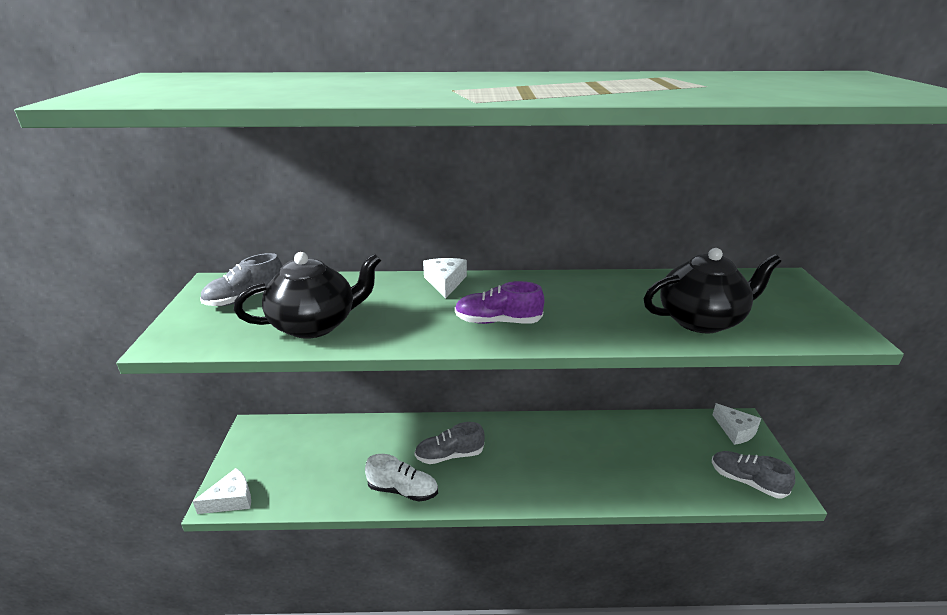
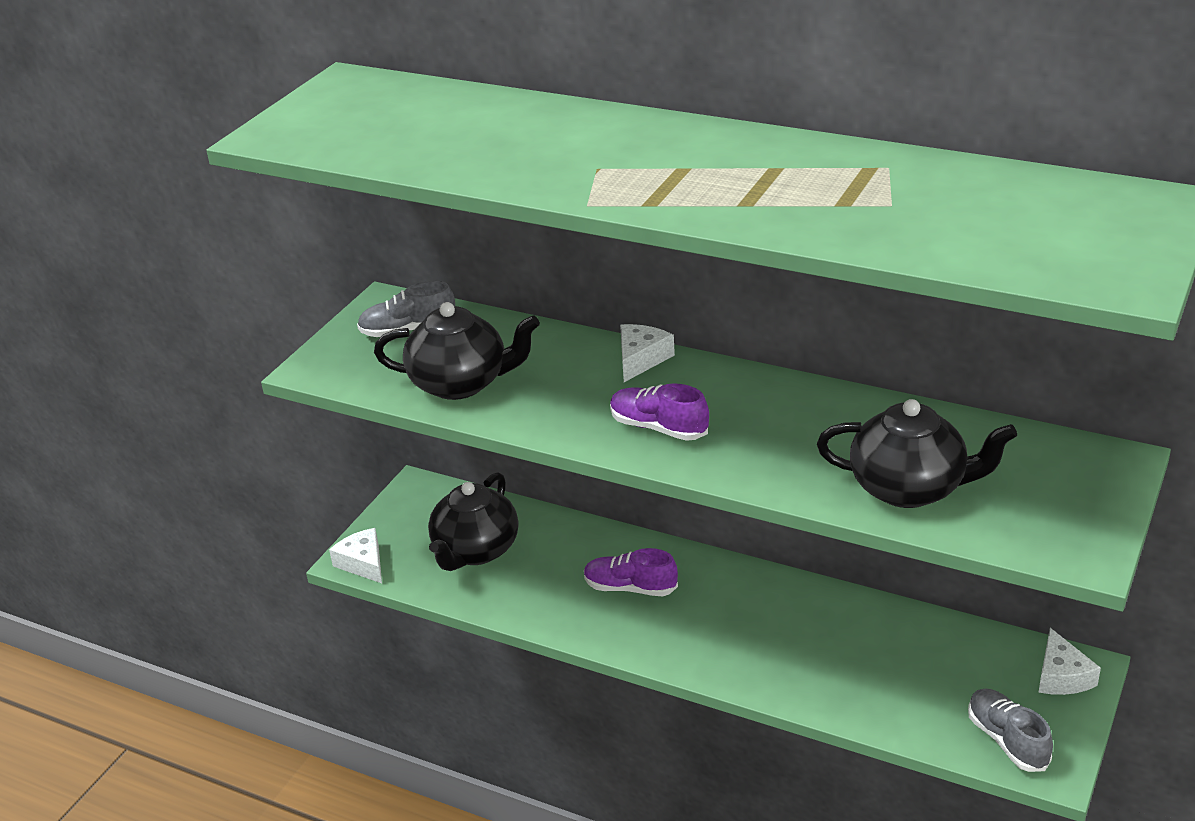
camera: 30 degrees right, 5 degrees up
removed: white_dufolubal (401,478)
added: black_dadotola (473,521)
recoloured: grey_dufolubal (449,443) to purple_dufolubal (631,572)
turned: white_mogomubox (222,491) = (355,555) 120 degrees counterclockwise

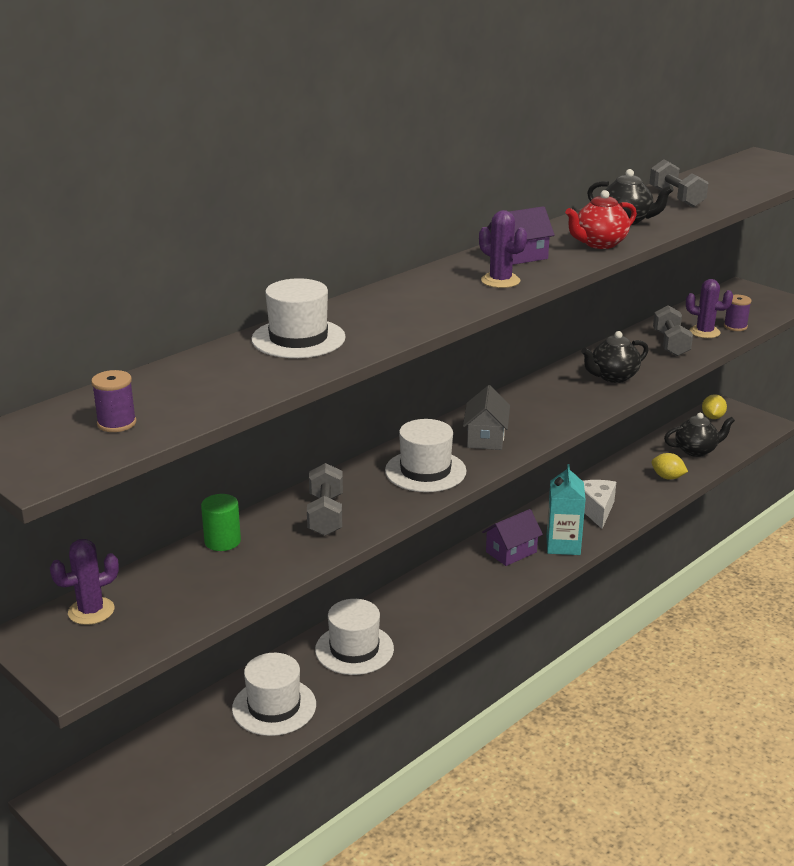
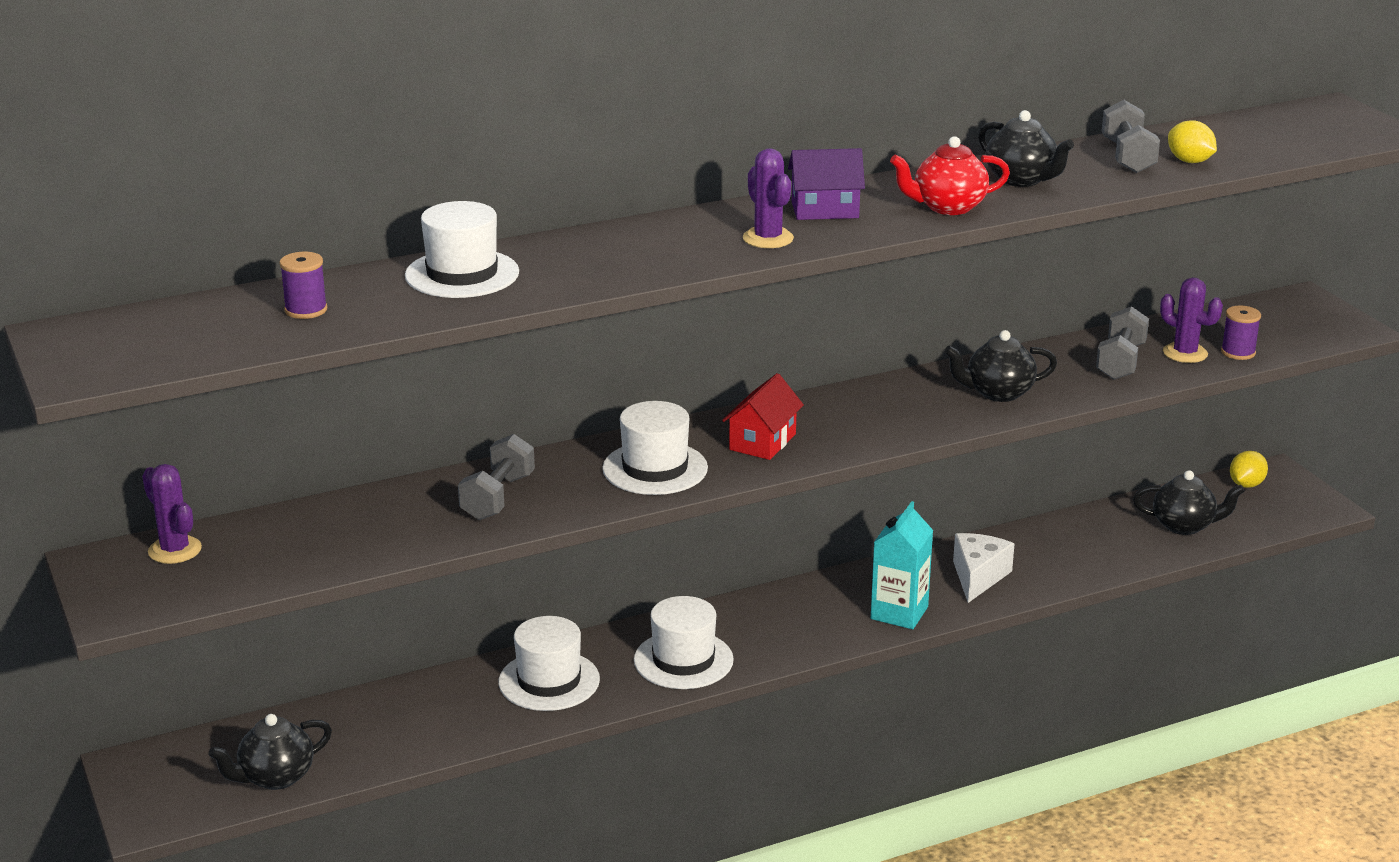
camera: 20 degrees right, 0 degrees up
removed: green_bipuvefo (221,522); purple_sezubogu (512,537)
added: black_dadotola (270,752)
moved: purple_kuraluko (113,401) to (303,285); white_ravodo (274,694) to (684,642); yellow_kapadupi (669,466) to (1192,141)
recoloured: grey_sezubogu (486,417) to red_sezubogu (763,416)
turned: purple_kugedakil (84,582) = (172,514) 60 degrees clockwise

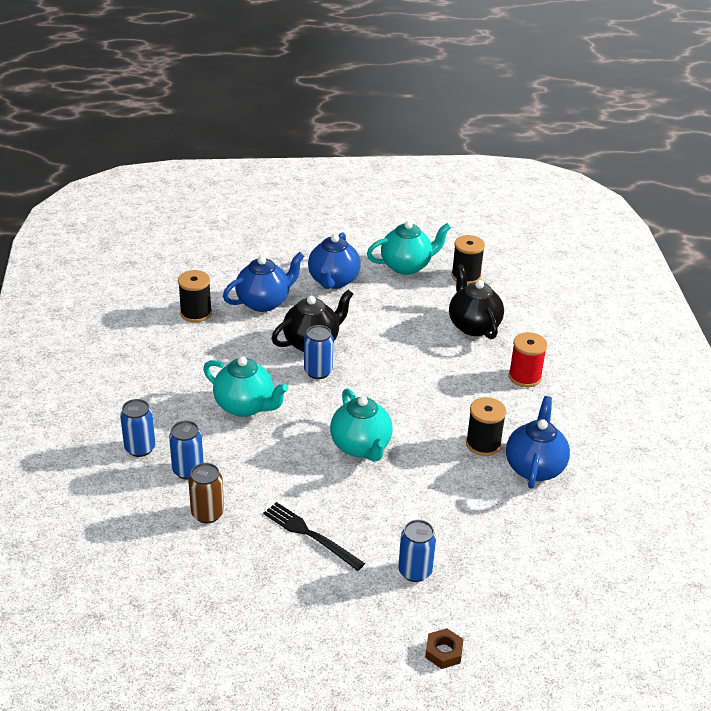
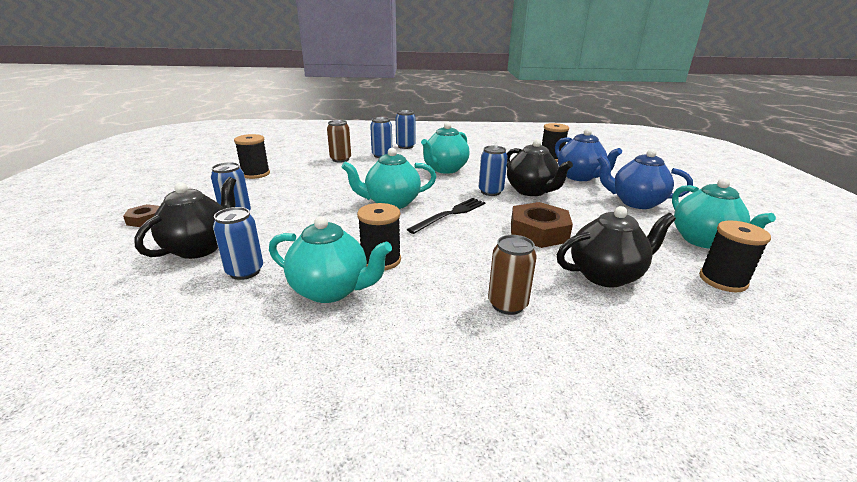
camera: 95 degrees right, 10 degrees down
added: black_dadotola (185,218); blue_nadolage (238,243); black_kuraluko (252,156); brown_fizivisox (542,225)
moved: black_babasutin (314,536) to (446,216)
replaced: red_kuraluko (528,359) to brown_nadolage (512,275)
recoloured: blue_dadotola (538,442) to turquoise_dadotola (330,259)

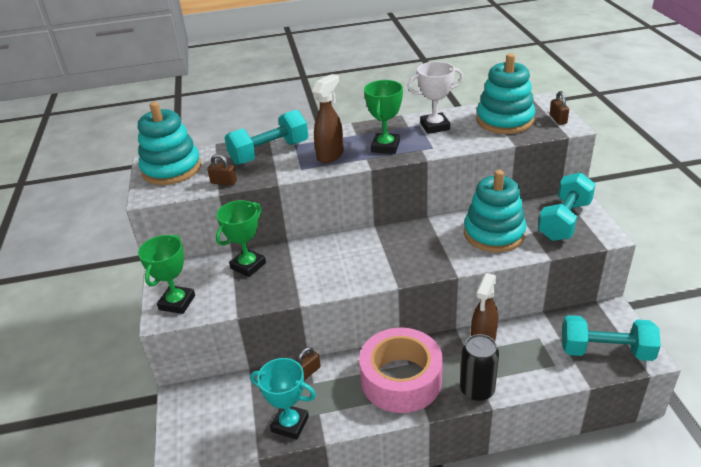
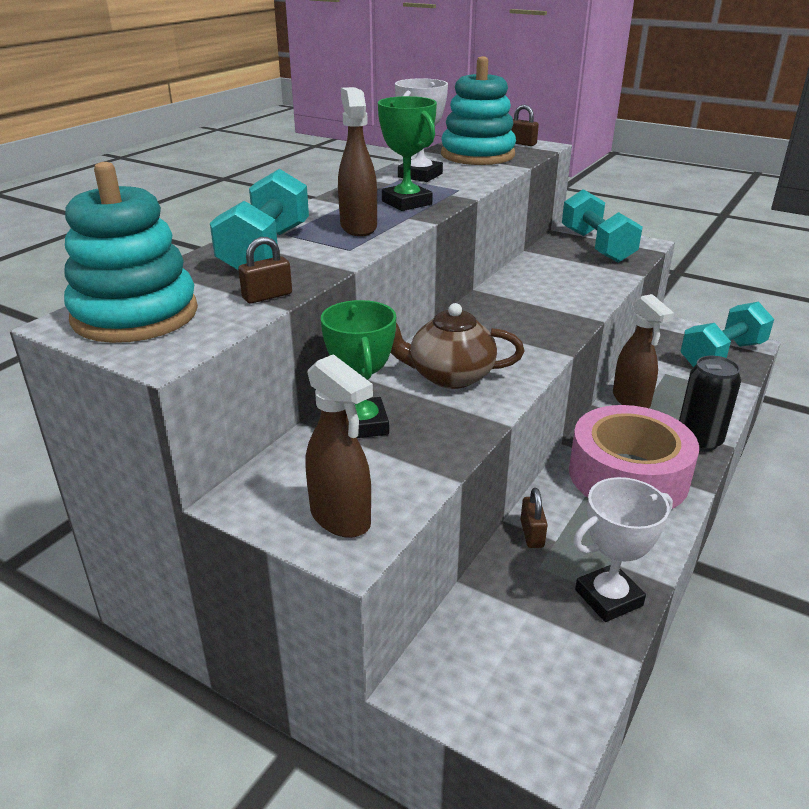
camera: 50 degrees left, 5 degrees down
removed: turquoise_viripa (495,211)
added: brown_dadotola (457,346)
replaced: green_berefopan (166,274) to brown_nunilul (339,446)
recoloured: turquoise_berefopan (283,399) to white_berefopan (623,549)

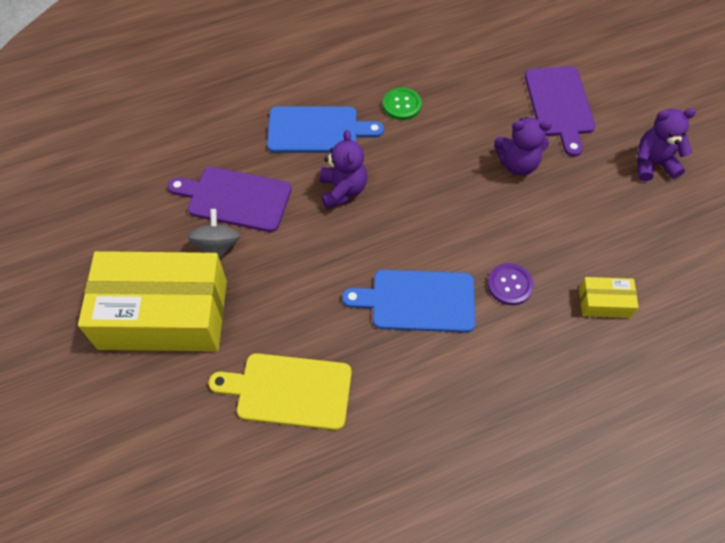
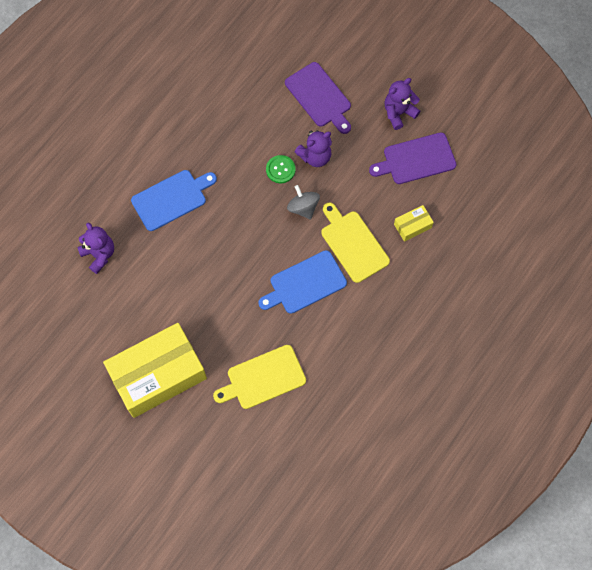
camera: 30 degrees left, 10 degrees up
moved: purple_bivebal (343,169) to (95,248); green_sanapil (402,103) to (281,169); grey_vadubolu (214,234) to (303,202); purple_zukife (229,199) to (413,158)
replaced: purple_sanapil (511,284) to yellow_zukife (355,243)

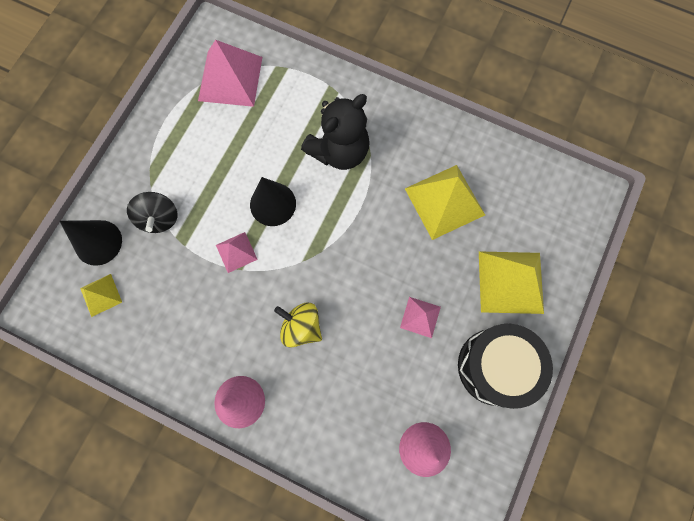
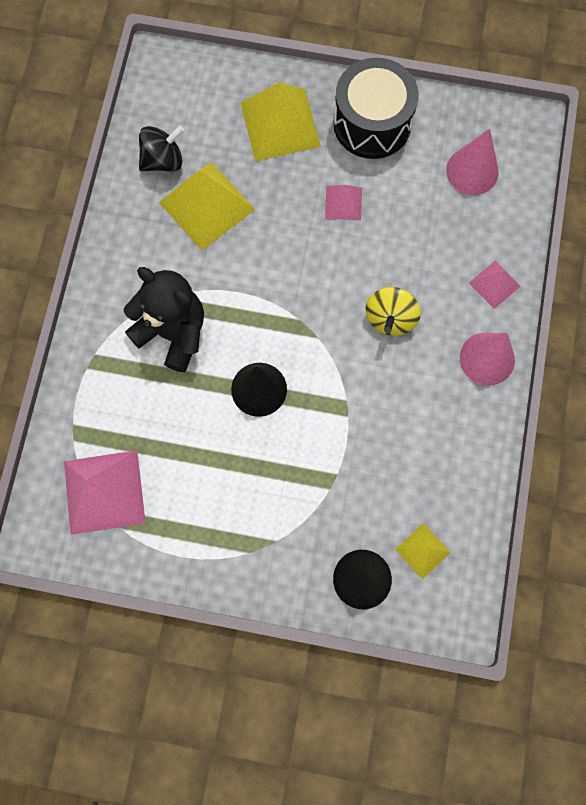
camera: 105 degrees left, 0 degrees up
moved: black_vadubolu (152,212) to (161,148); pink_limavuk (237,252) to (495,285)

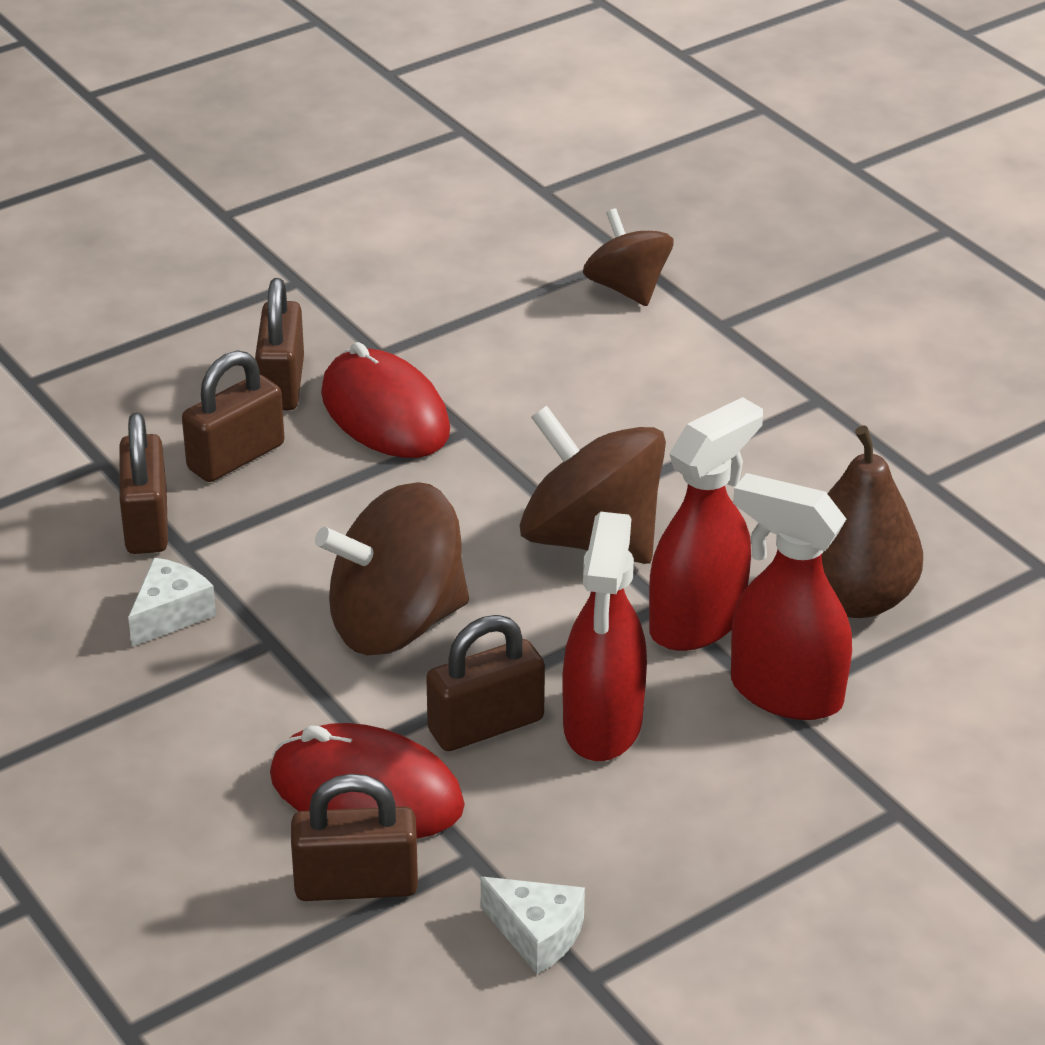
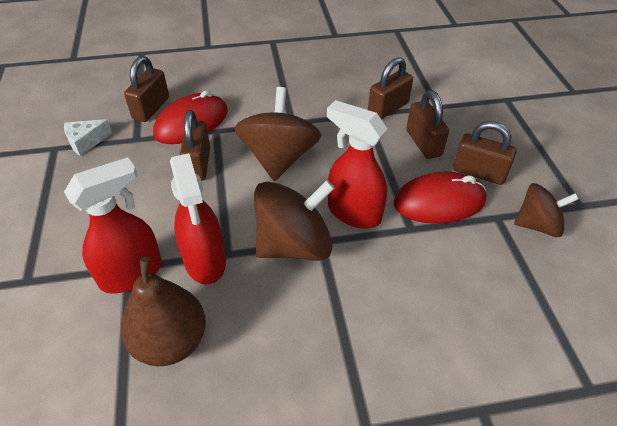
camera: 115 degrees right, 10 degrees up
removed: white_mogomubox (172,602)
moved: red_nunilul (604,636) to (357,164); brown_vadubolu (628,257) to (546,210)
turned: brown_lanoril (143,483) = (390,88) 60 degrees counterclockwise

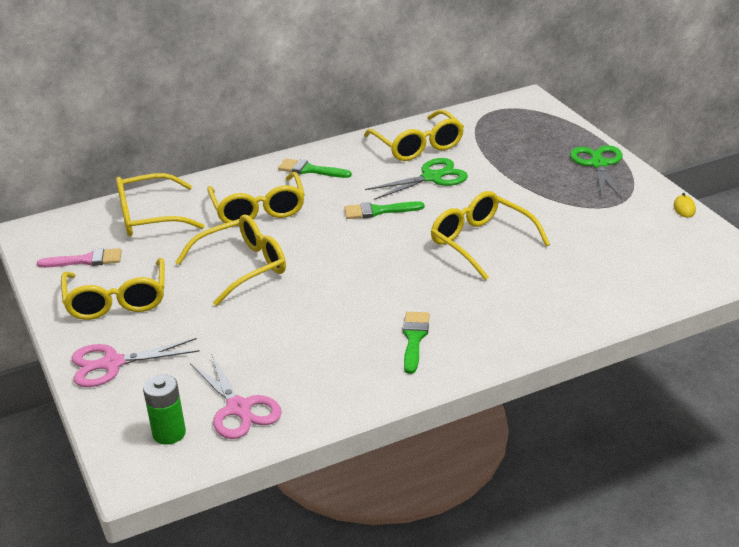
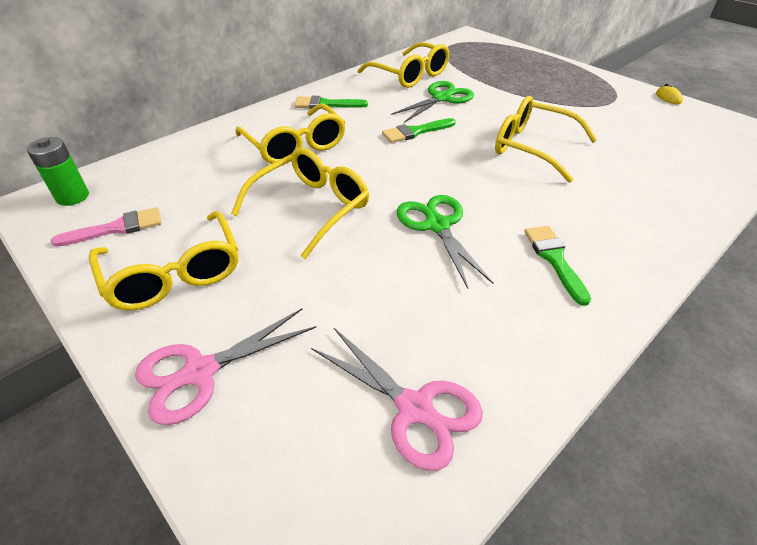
camera: 20 degrees left, 10 degrees up
removed: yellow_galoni (160,204)
moved: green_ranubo (164,409) to (58,171); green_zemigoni (596,172) to (445,242)

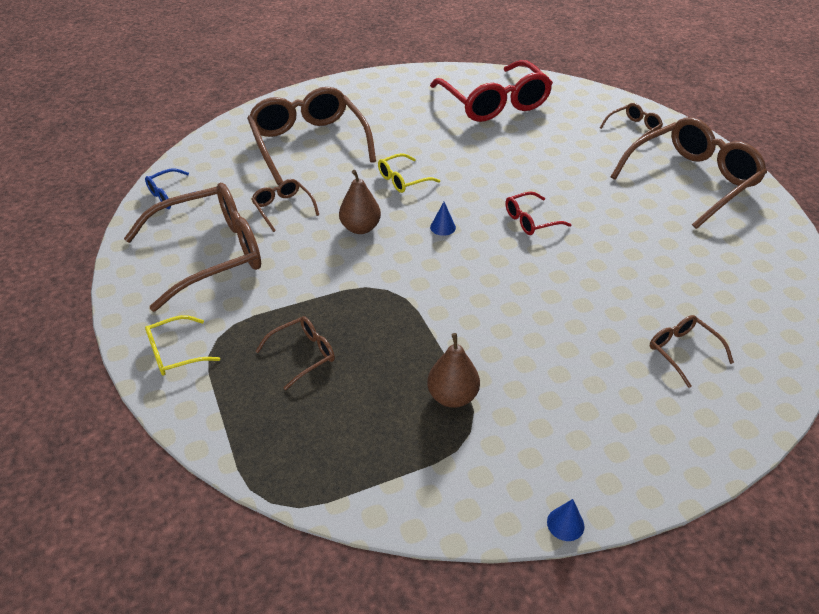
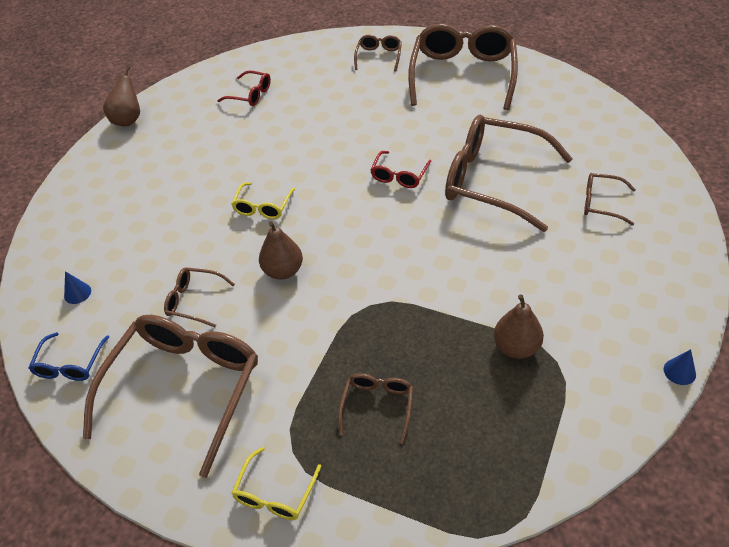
camera: 40 degrees left, 5 degrees up
added: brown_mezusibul (121,96)
moved: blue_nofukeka (443,219) to (77,287); brown_galoni (311,136) to (509,173)
resized: red_galoni (491,91) = (244,88) x0.46

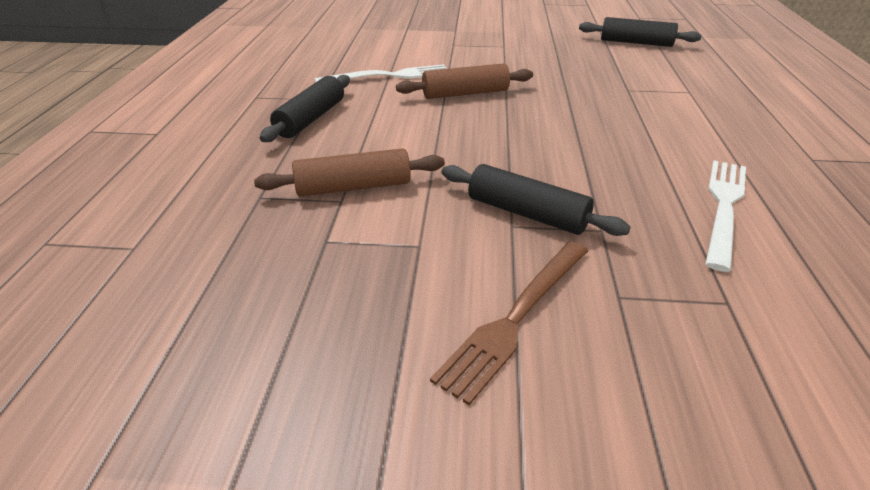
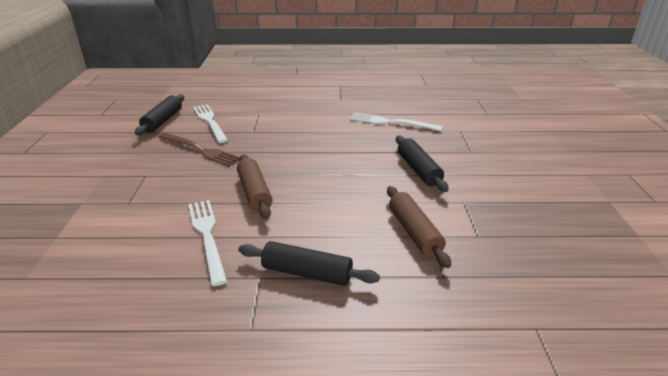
camera: 95 degrees left, 5 degrees down
added: white_babasutin (210,123)
moved: brown_babasutin (509,323) to (199,150)
turned: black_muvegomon (536,200) = (422,164) 45 degrees counterclockwise

